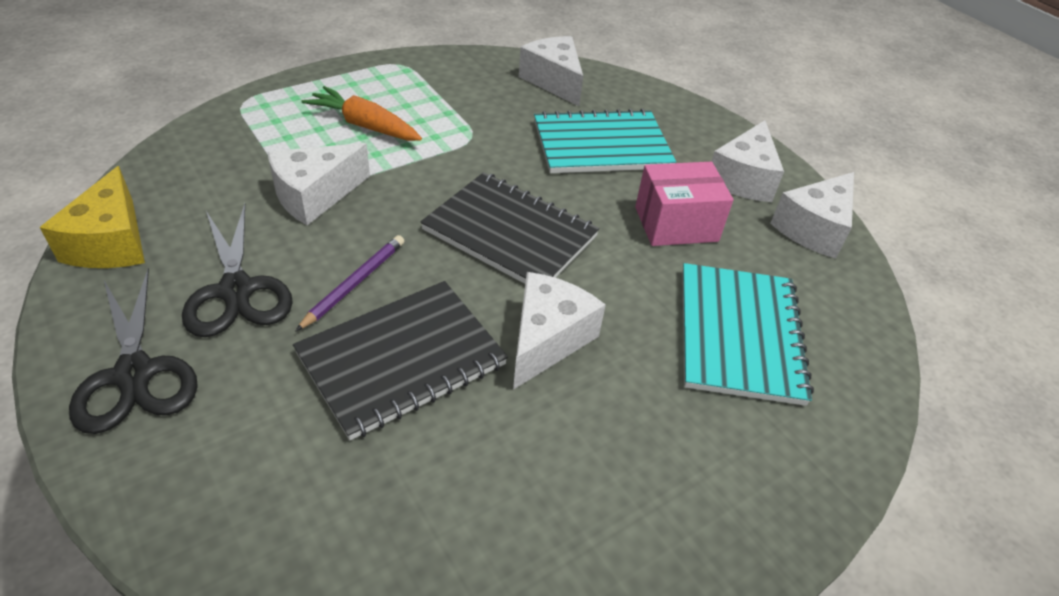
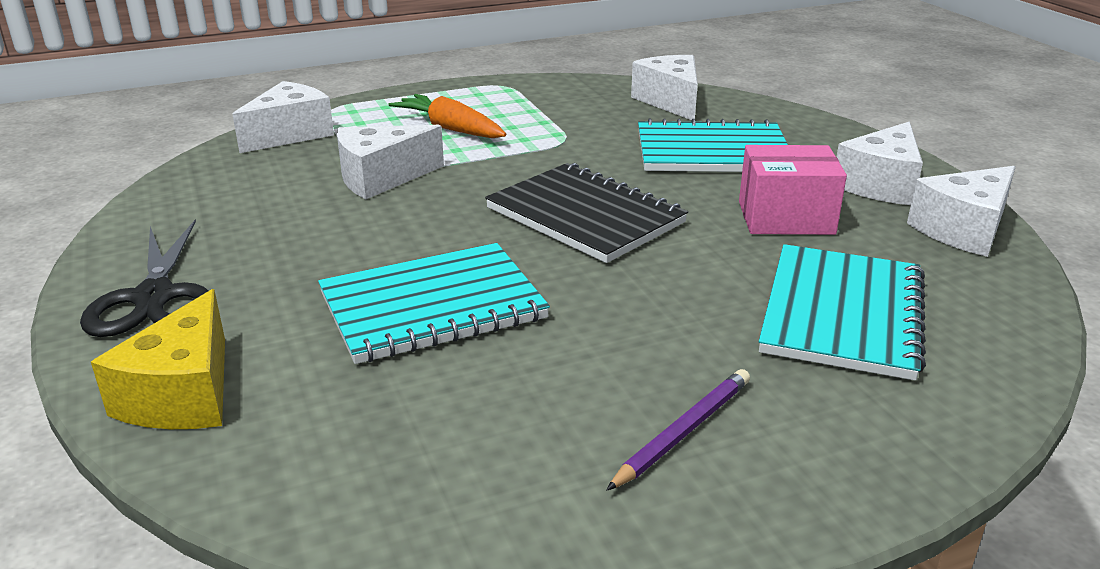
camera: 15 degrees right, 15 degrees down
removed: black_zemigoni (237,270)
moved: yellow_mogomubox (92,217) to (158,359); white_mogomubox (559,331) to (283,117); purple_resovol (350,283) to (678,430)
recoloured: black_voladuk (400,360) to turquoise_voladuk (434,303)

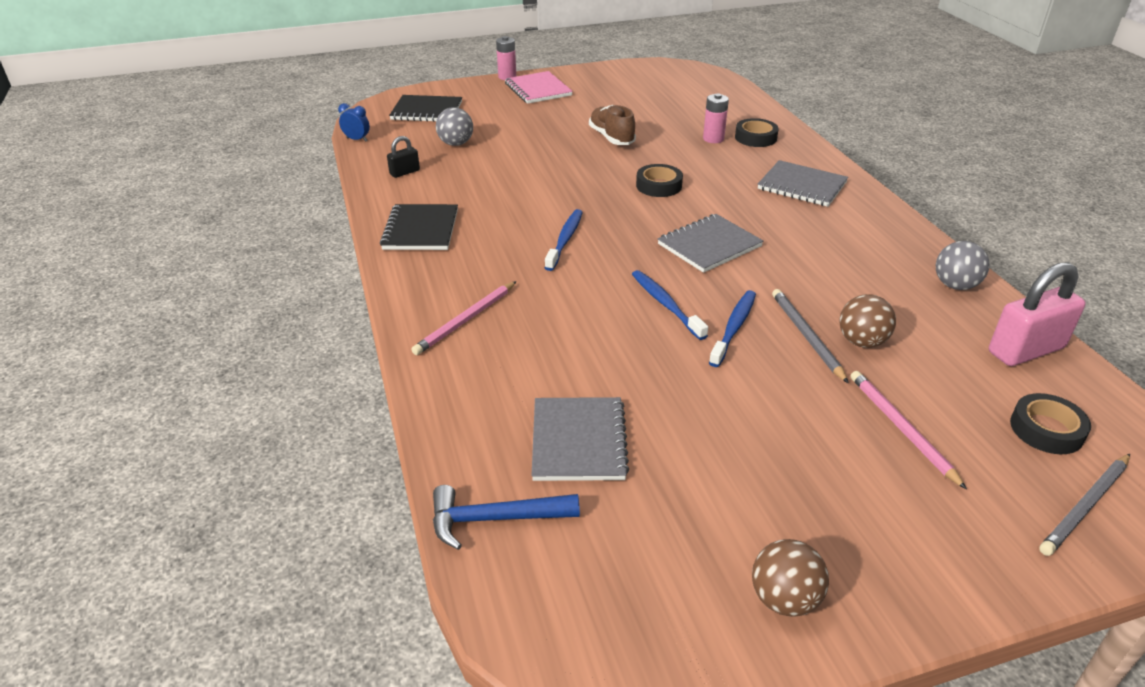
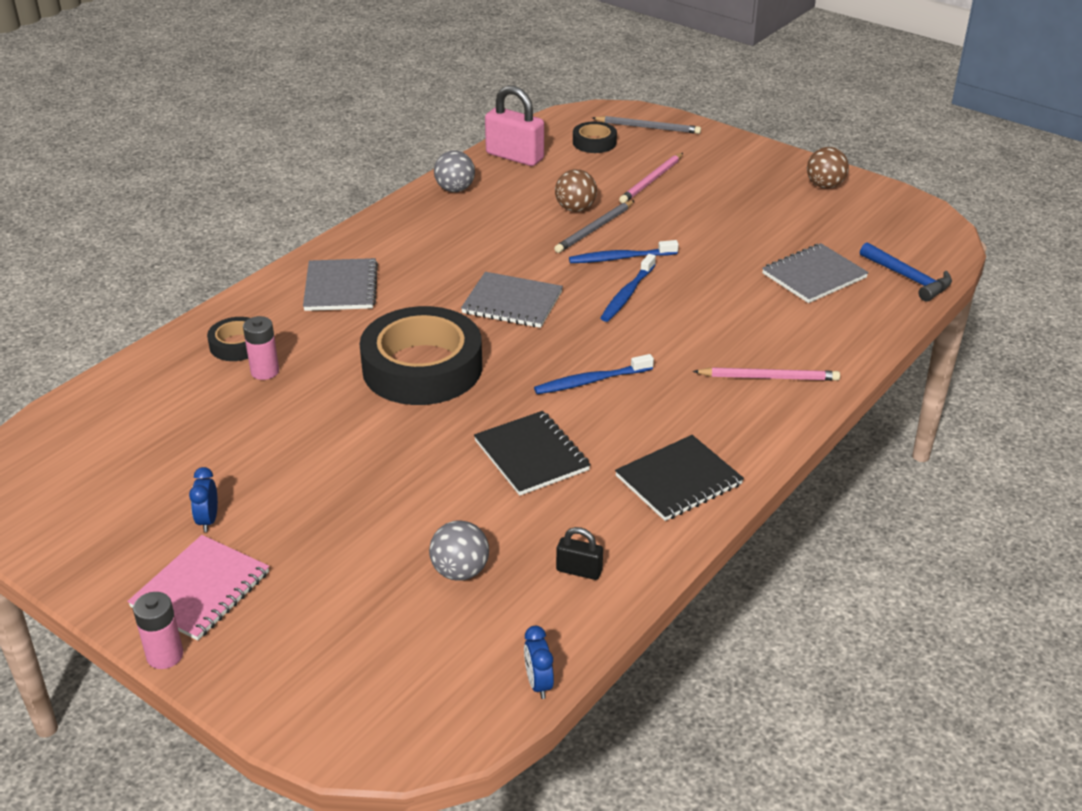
camera: 125 degrees left, 0 degrees up
removed: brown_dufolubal (612,125)
added: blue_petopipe (203,499)
moved: black_voladuk (425,108) to (532,453)
resized: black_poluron (659,180) = (421,355) x2.14

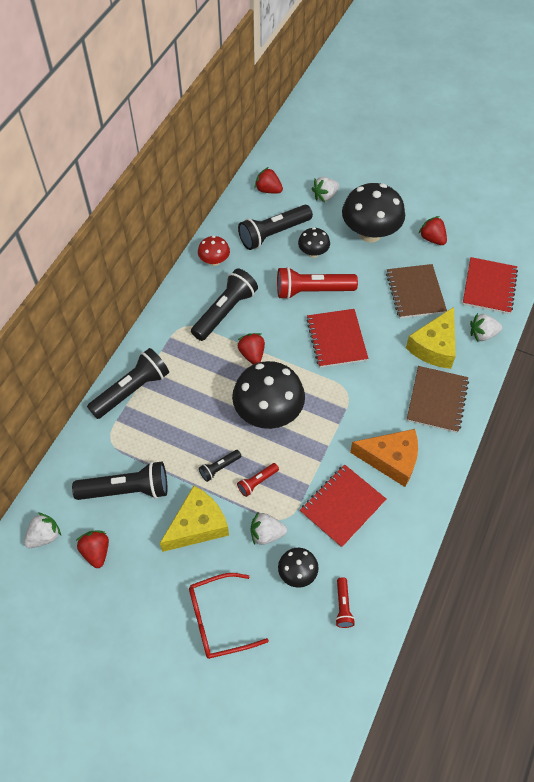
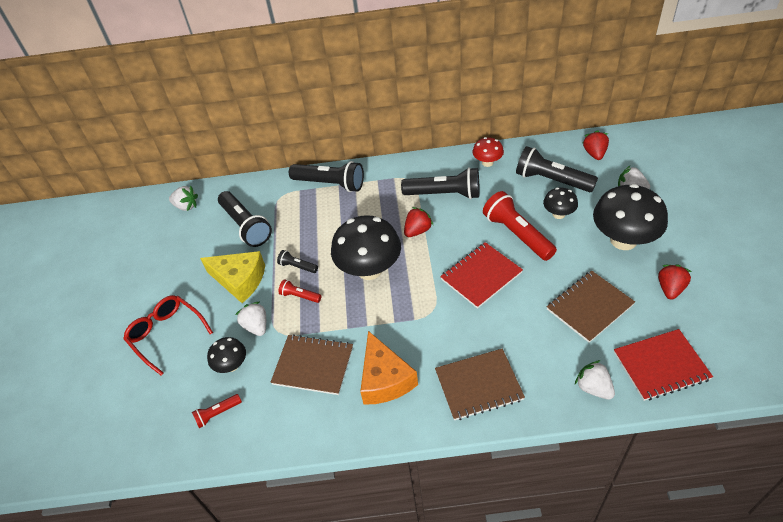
camera: 65 degrees right, 10 degrees down
removed: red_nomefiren (92,549); yellow_mogomubox (431,338)
recoloured: red_voladuk (343,506) to brown_voladuk (311,364)

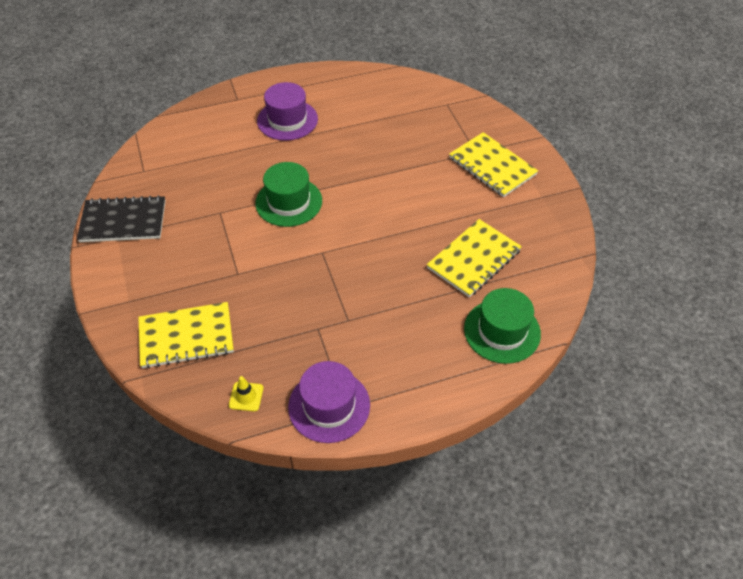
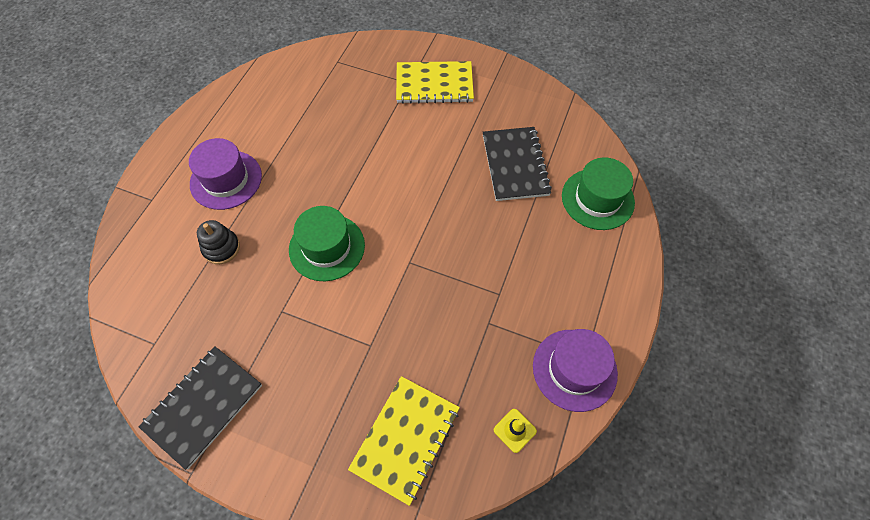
camera: 50 degrees left, 10 degrees up
added: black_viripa (218,242)
recoloured: yellow_voladuk (474,258) to black_voladuk (517,164)

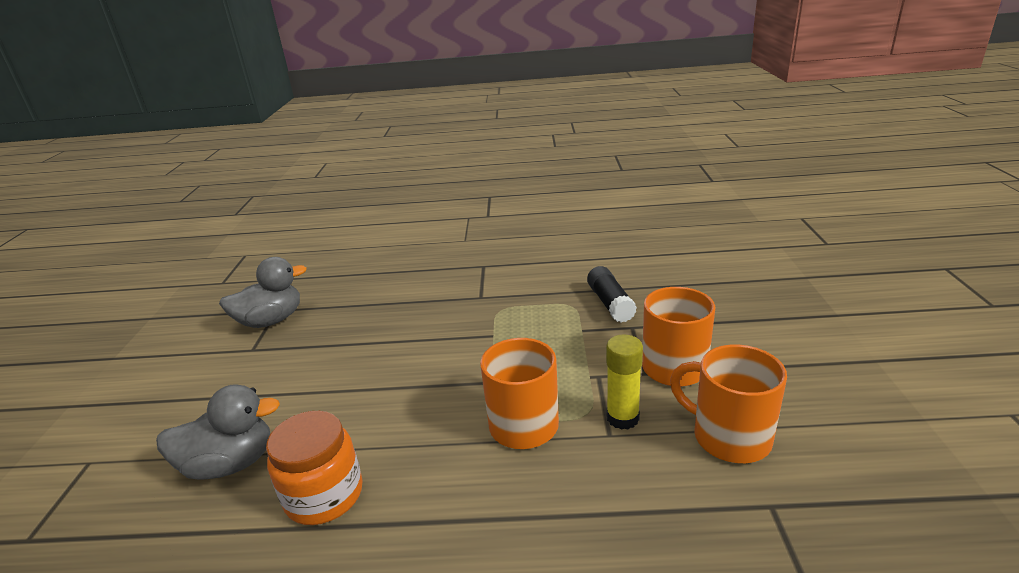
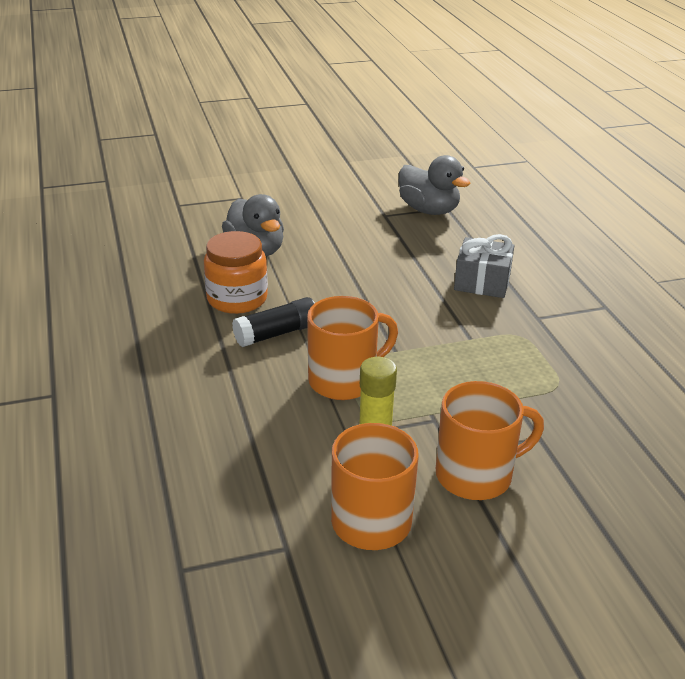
camera: 70 degrees right, 5 degrees up
added: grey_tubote (484,266)
moved: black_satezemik (612,294) to (273,322)

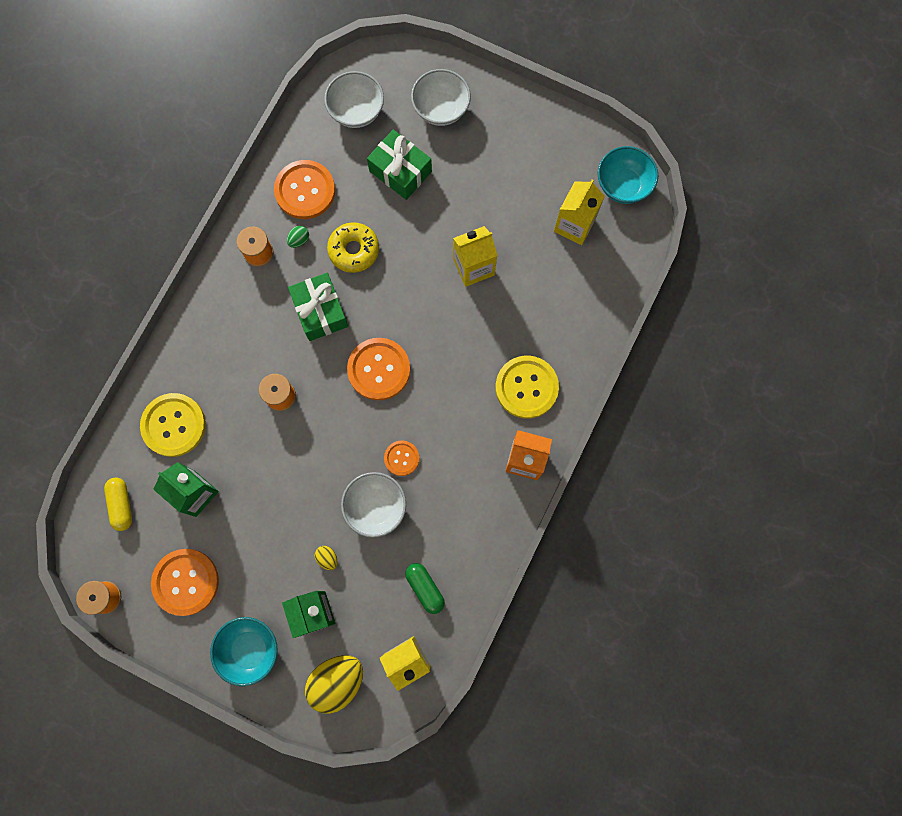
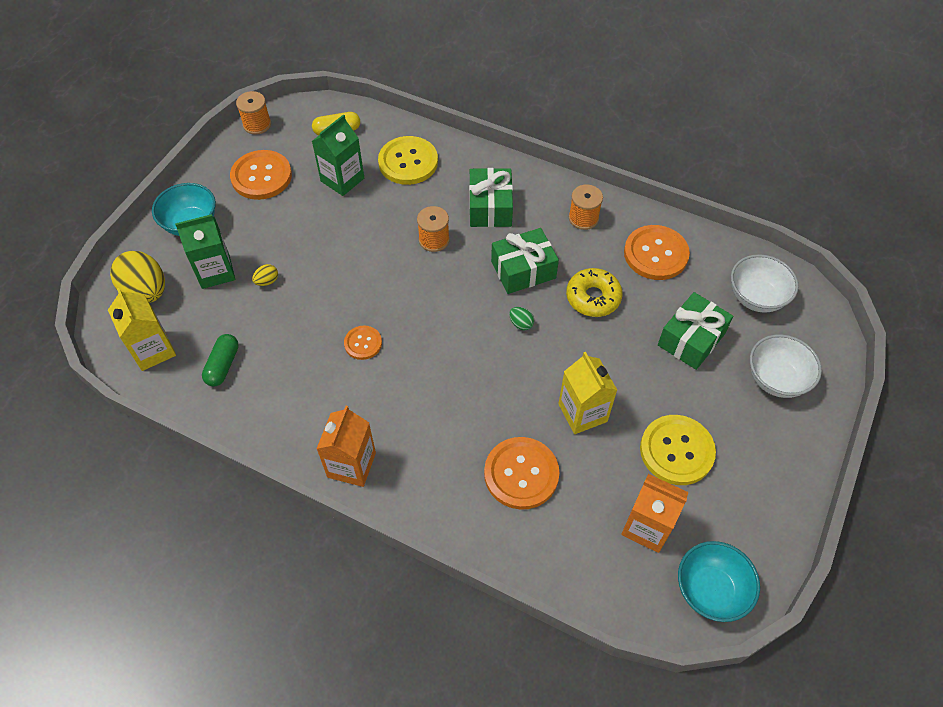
camera: 90 degrees right, 20 degrees down
removed: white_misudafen (373,505)
added: green_tubote (491,197)
moved: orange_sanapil (378,369) to (521,473); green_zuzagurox (298,237) to (521,318); yellow_sanapil (527,387) to (678,450)
recoloured: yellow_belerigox (579,212) to orange_belerigox (654,513)
turned: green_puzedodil (425,588) = (220,360) 45 degrees counterclockwise

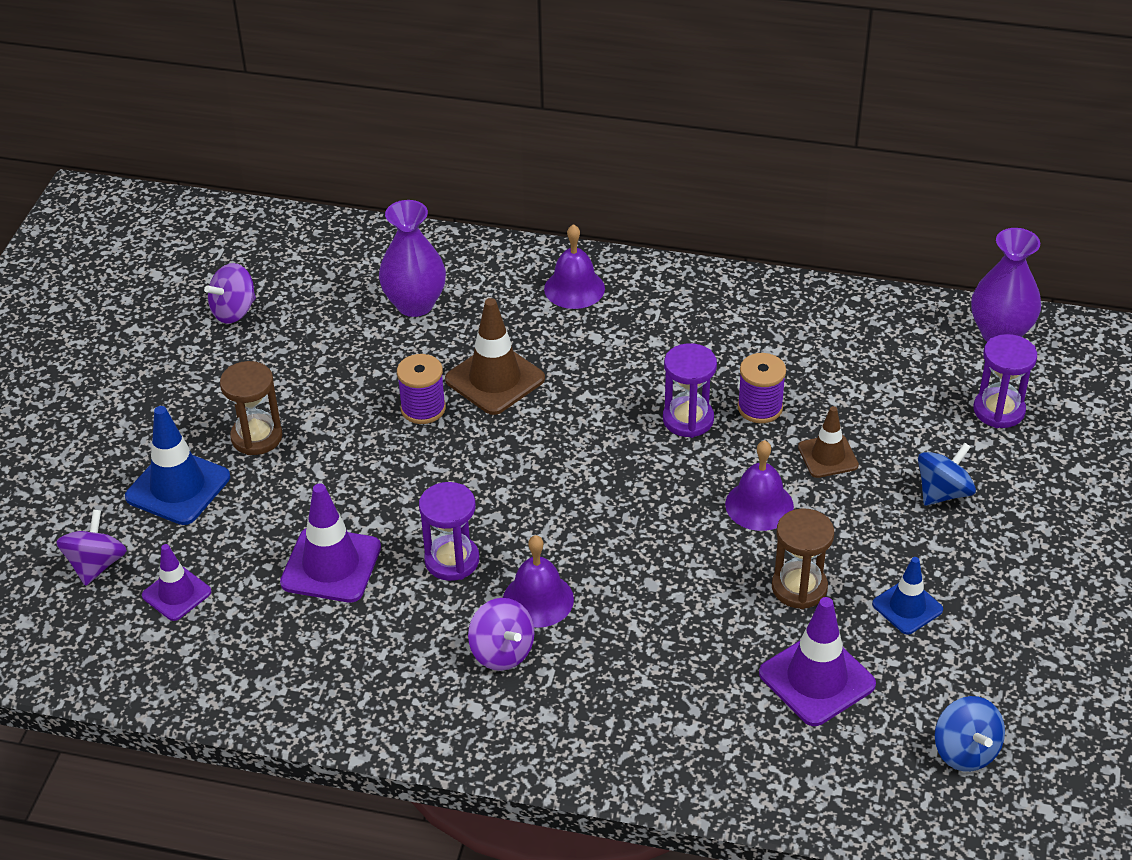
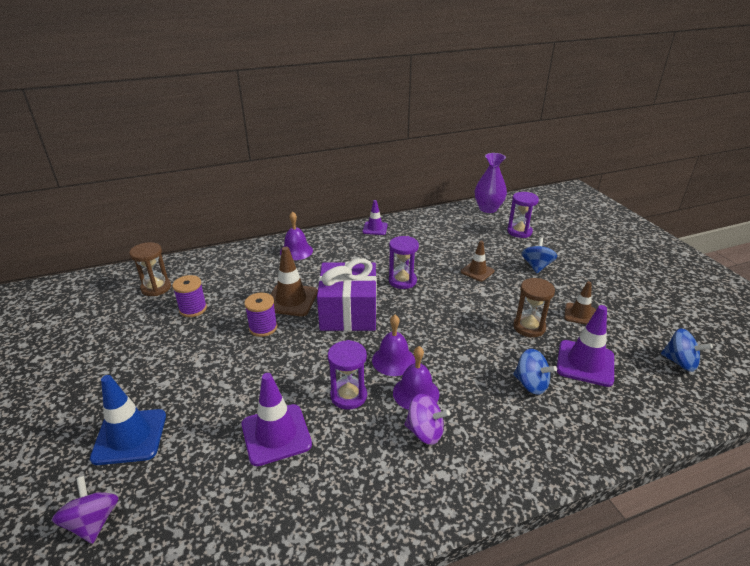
camera: 35 degrees left, 10 degrees down
removed: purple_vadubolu (230,293); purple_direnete (412,258)
added: purple_tubote (347,294); blue_vadubolu (535,372)
moved: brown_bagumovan (251,408) to (150,269); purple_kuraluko (761,388) to (189,296); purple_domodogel (176,582) to (375,217); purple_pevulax (759,485) to (393,345)
recoloured: blue_domodogel (907,596) to brown_domodogel (580,303)

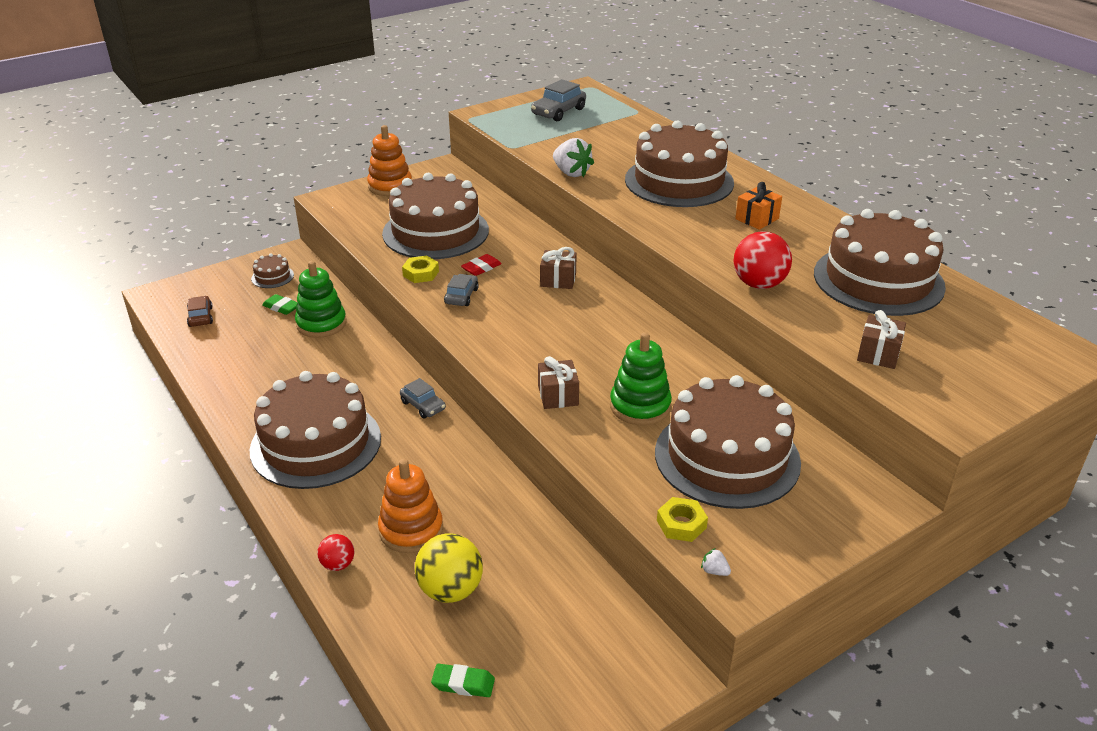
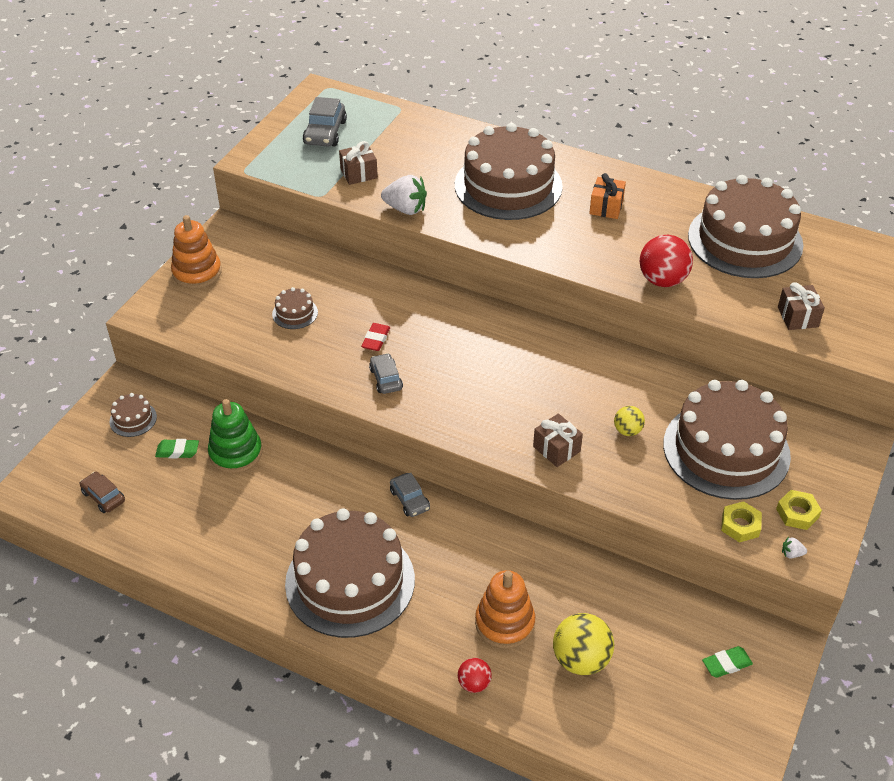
camera: 30 degrees left, 10 degrees up
moved: brown_tubote (558,268) to (358,163); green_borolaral (463,680) to (727,662); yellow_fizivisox (420,269) to (799,510)
replaced: green_viripa (641,378) to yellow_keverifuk (629,421)
turned: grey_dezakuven (423,398) = (410,495) 45 degrees clockwise
resized: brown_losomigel (435,216) = (295,308) x0.40

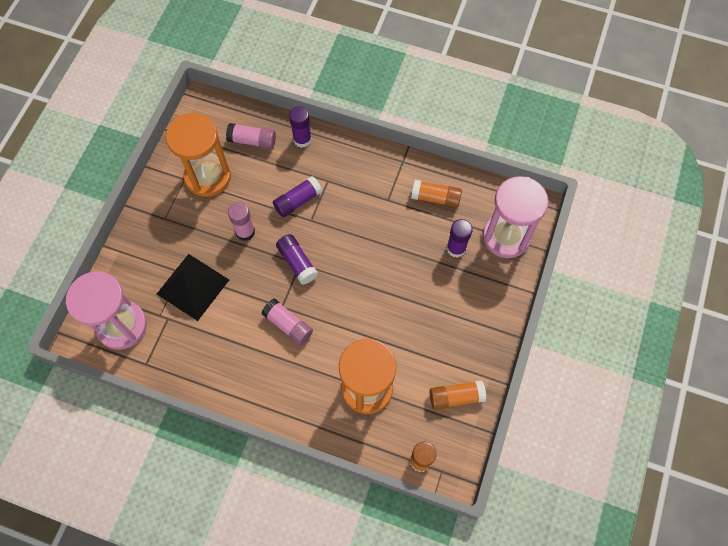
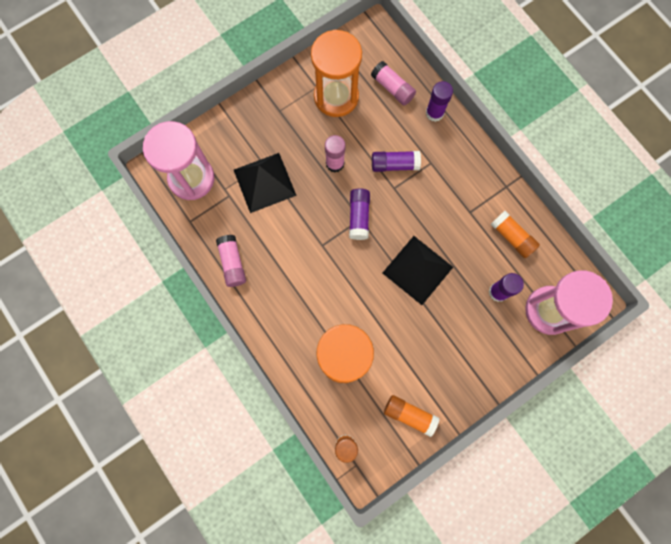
camera: 35 degrees right, 10 degrees up
added: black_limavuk (418,270)
moved: pink_satezemik (287,322) to (231,261)

